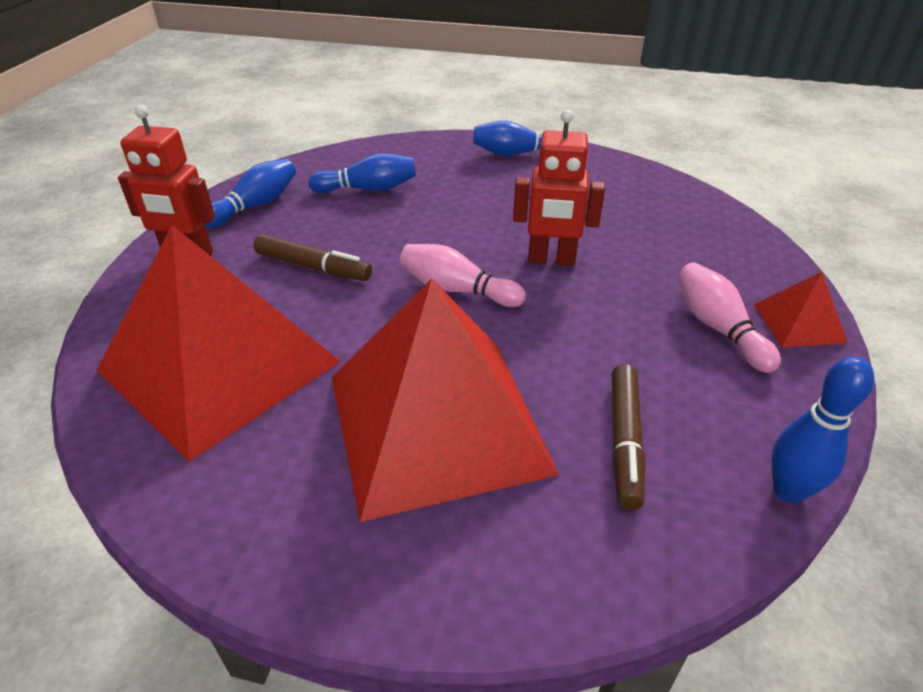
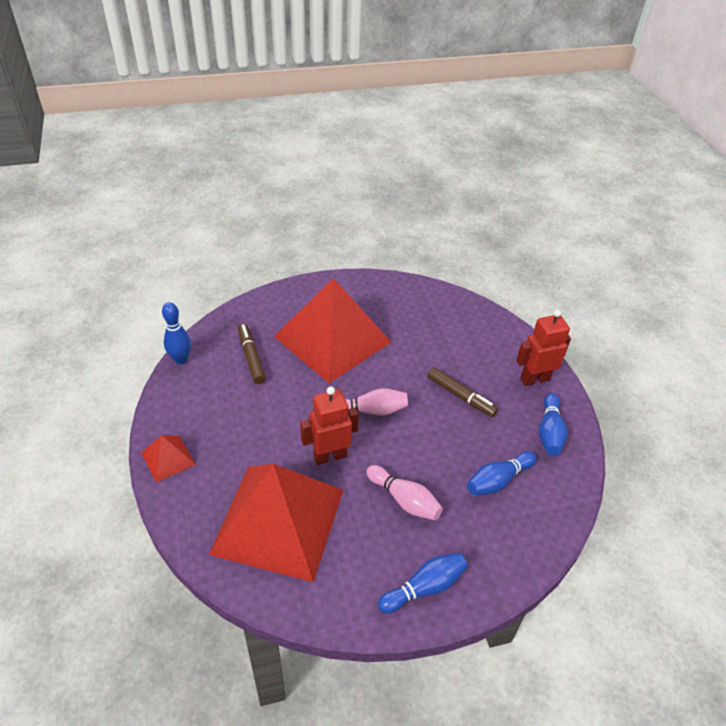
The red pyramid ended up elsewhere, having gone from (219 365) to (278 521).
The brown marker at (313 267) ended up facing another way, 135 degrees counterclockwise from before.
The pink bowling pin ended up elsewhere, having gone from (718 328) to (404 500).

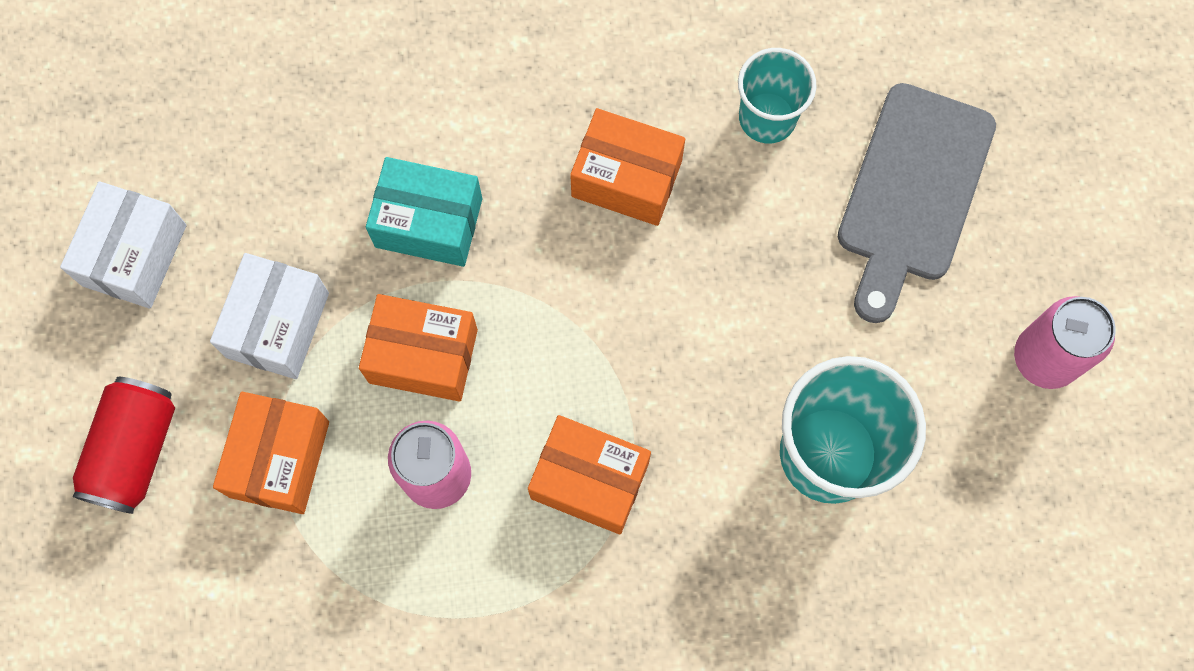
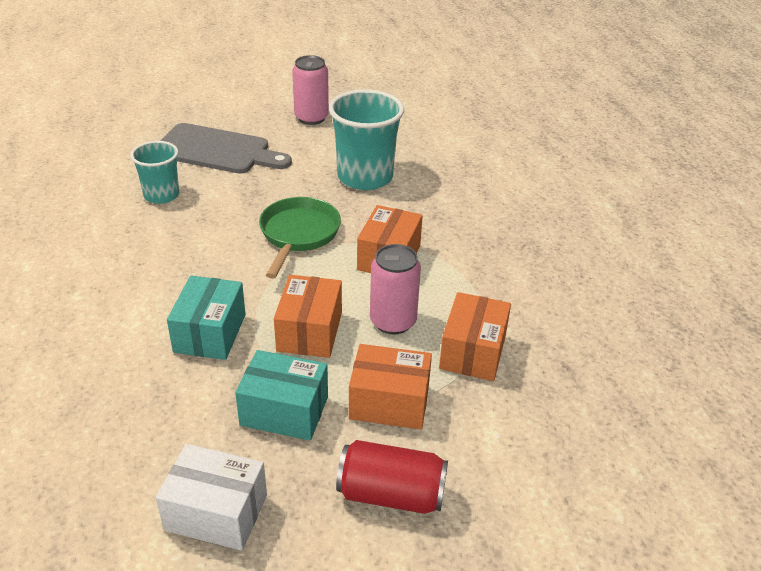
The orange box ended up elsewhere, having gone from (626 178) to (473 352).
What was the white box at (277 325) turned into the turquoise box at (284 411).
The second view gained the green pan at (298 234).

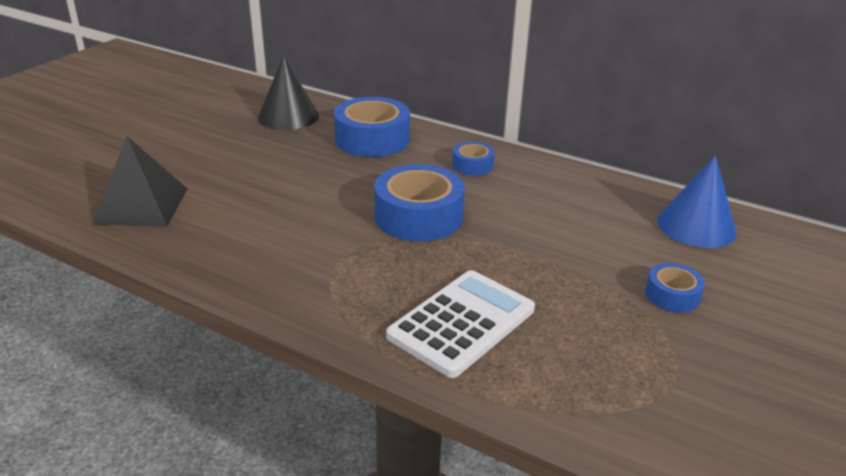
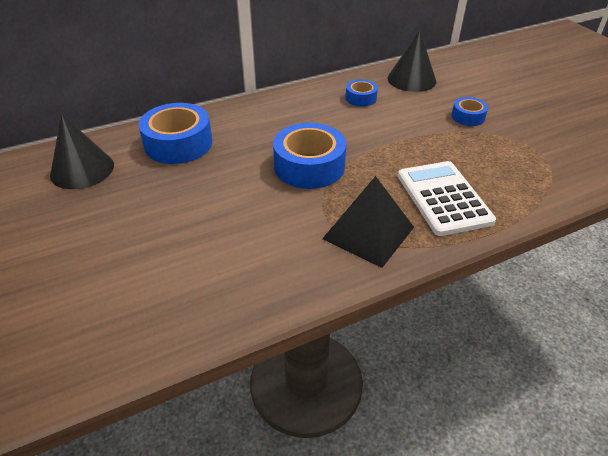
The black pyramid ended up elsewhere, having gone from (141 205) to (368 232).
The blue tape ended up elsewhere, having gone from (472 165) to (361 98).
What was the blue cone at (696 226) turned into the black cone at (411 79).

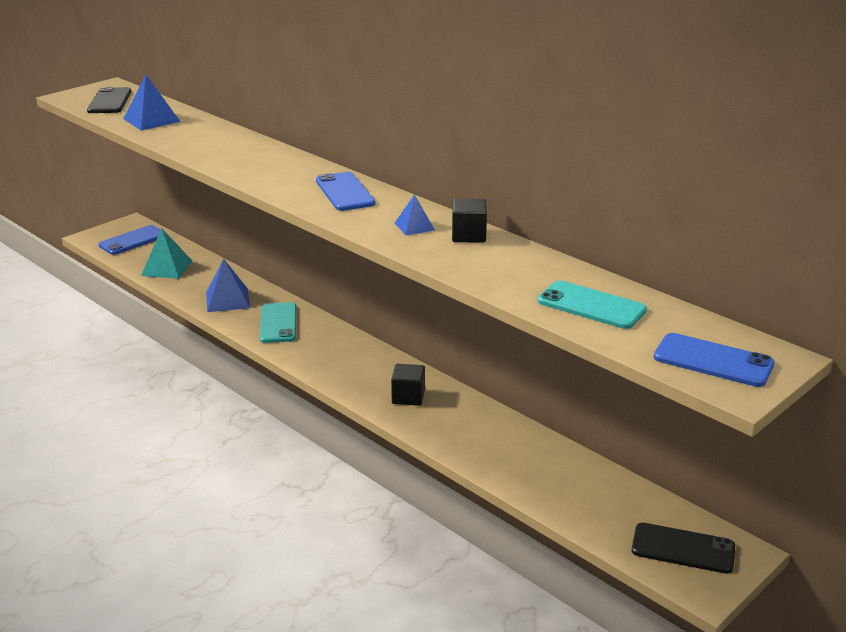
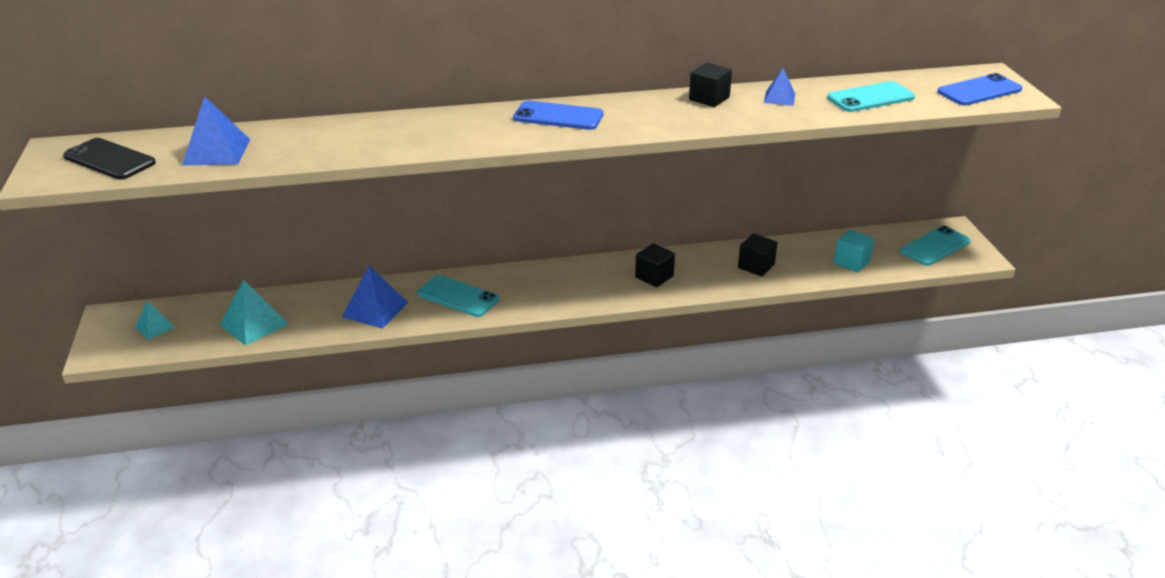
The blue pyramid ended up elsewhere, having gone from (414 226) to (779 98).
Where the blue phone stood at (133 240), the turquoise pyramid came to stand at (155 327).
What was the black phone at (683 549) turned into the turquoise phone at (935 246).
The second view gained the turquoise cube at (851 262).
The second view gained the black cube at (756 266).

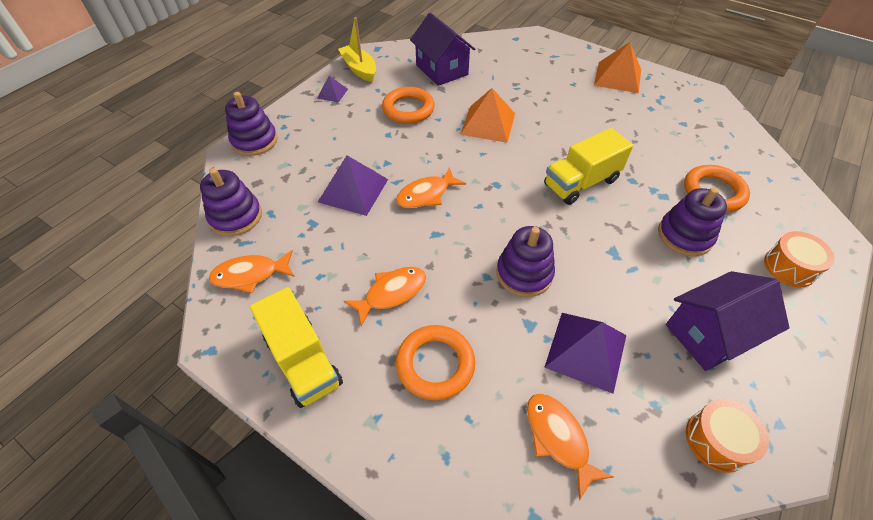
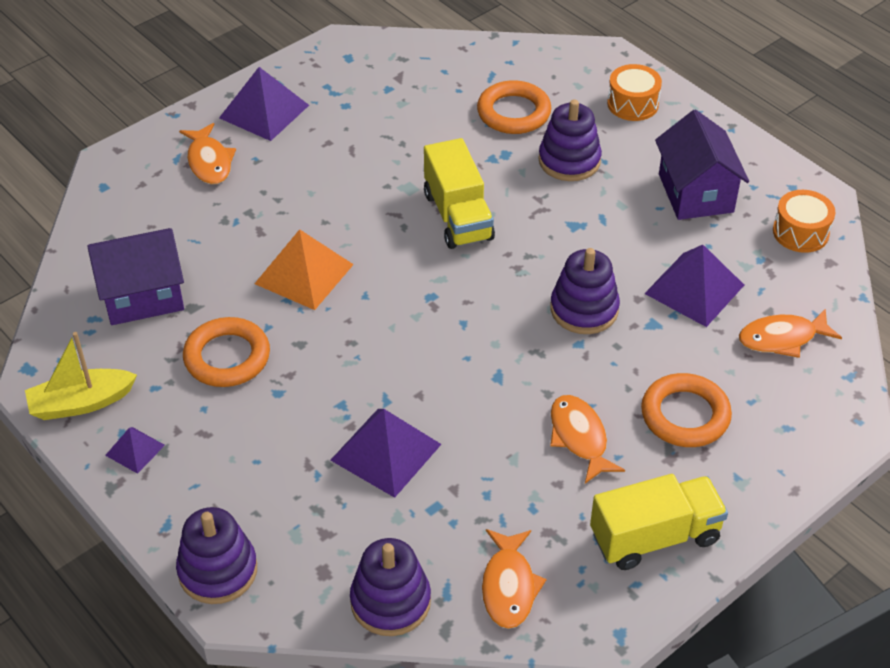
What was the orange pyramid at (617 77) turned into the purple pyramid at (264 111).
The orange fish ended up elsewhere, having gone from (426 194) to (209 162).

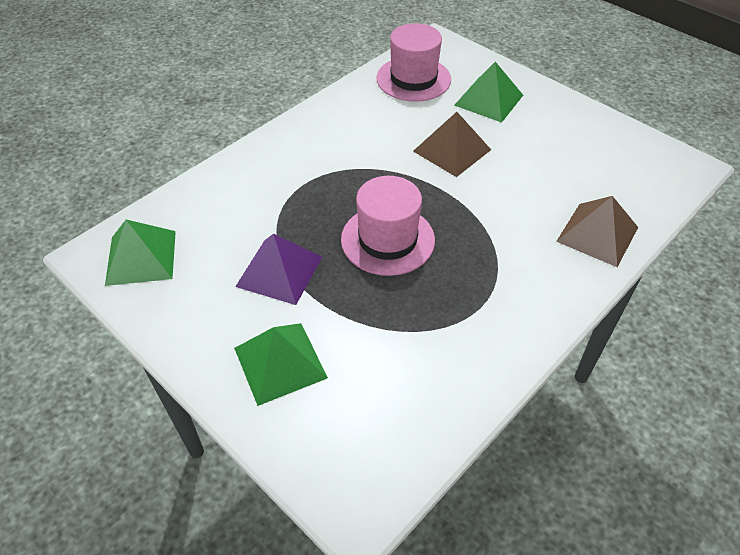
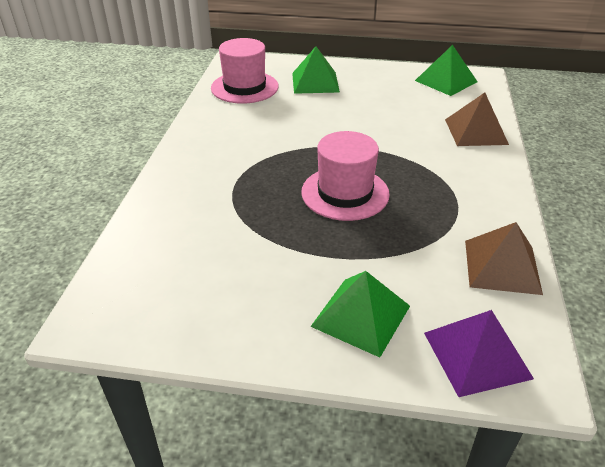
The brown pyramid ended up elsewhere, having gone from (452 150) to (502 266).
The green pyramid ended up elsewhere, having gone from (141 257) to (446 81).
The purple pyramid ended up elsewhere, having gone from (279 271) to (476 355).

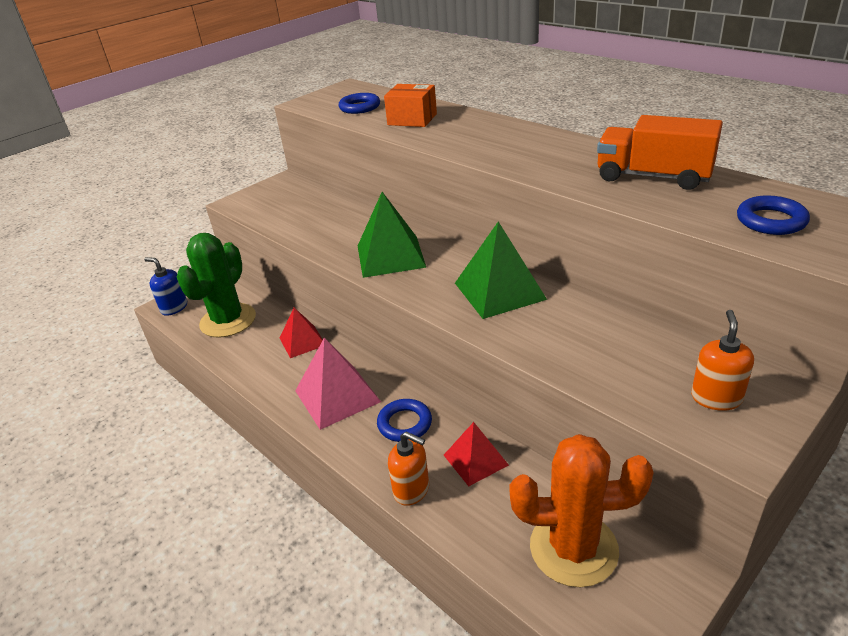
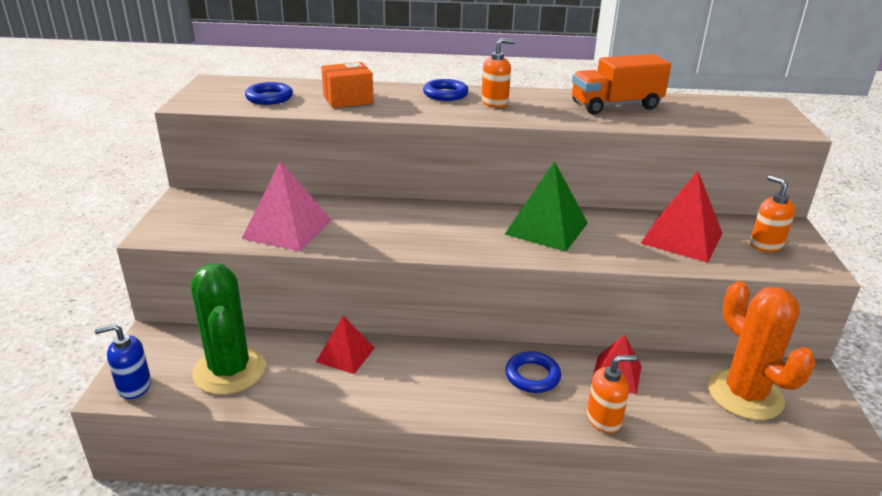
The second view lost the green pyramid at (390 256).
The blue ring ended up elsewhere, having gone from (771 221) to (445 94).
The pink pyramid ended up elsewhere, having gone from (337 396) to (287 229).
The orange cactus at (573 548) ended up facing another way, 75 degrees counterclockwise from before.
The second view gained the orange soap dispenser at (495 103).
The second view gained the red pyramid at (681 238).

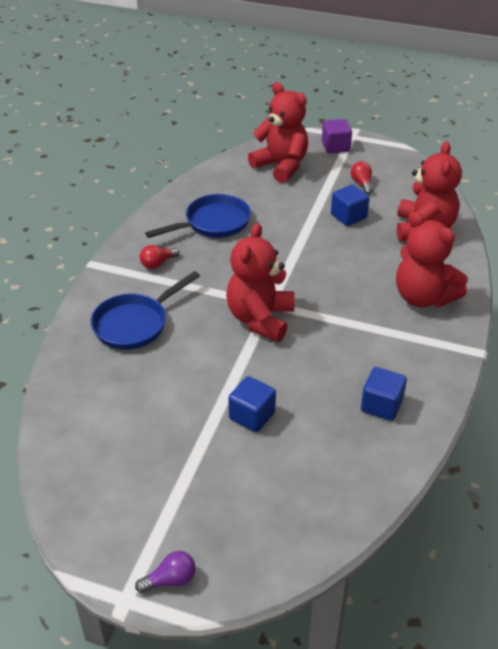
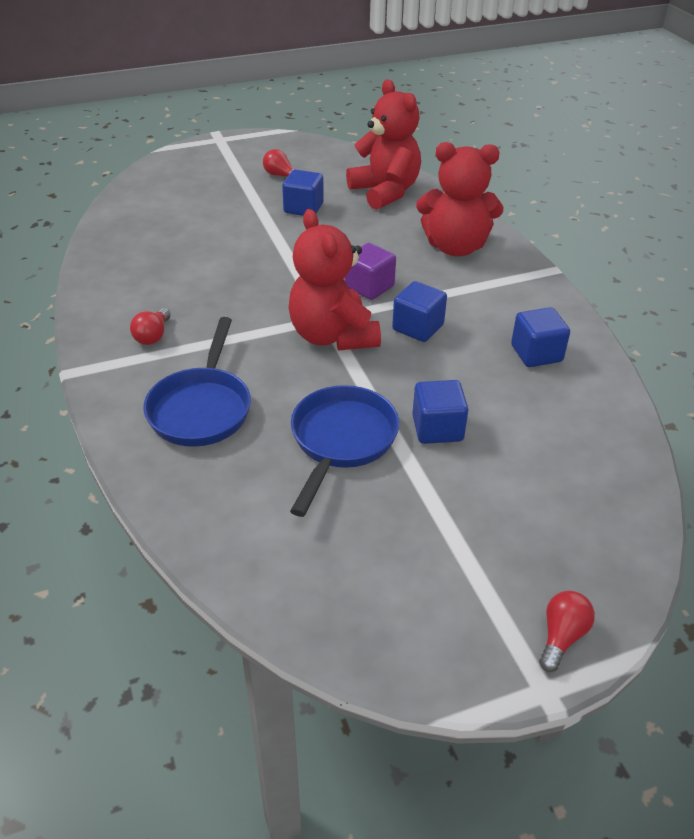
The second view lost the red teddy bear at (281 166).
The purple cube ended up elsewhere, having gone from (335 147) to (369 287).
The blue pan ended up elsewhere, having gone from (213 223) to (341 441).
What was the purple light bulb at (170 580) turned into the red light bulb at (561 636).
The second view gained the blue cube at (418 327).

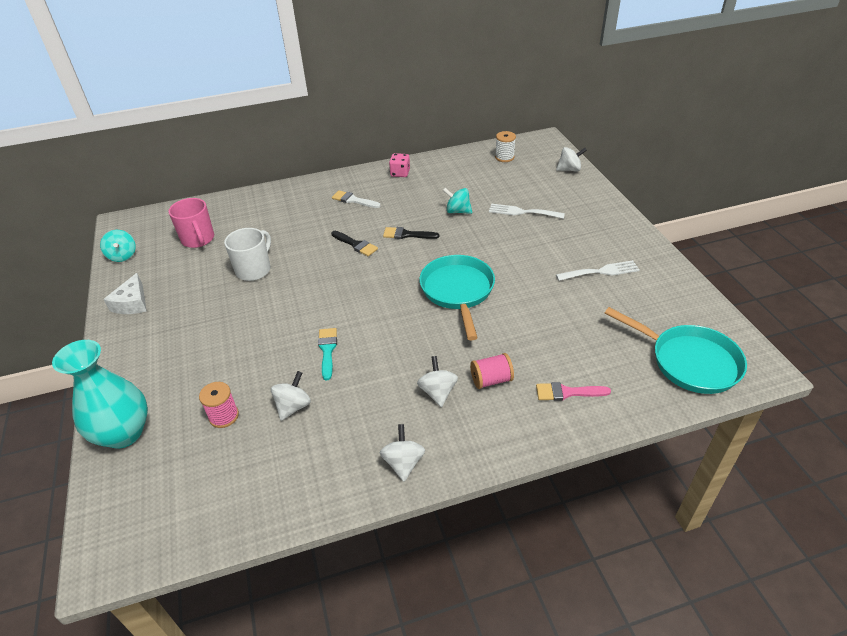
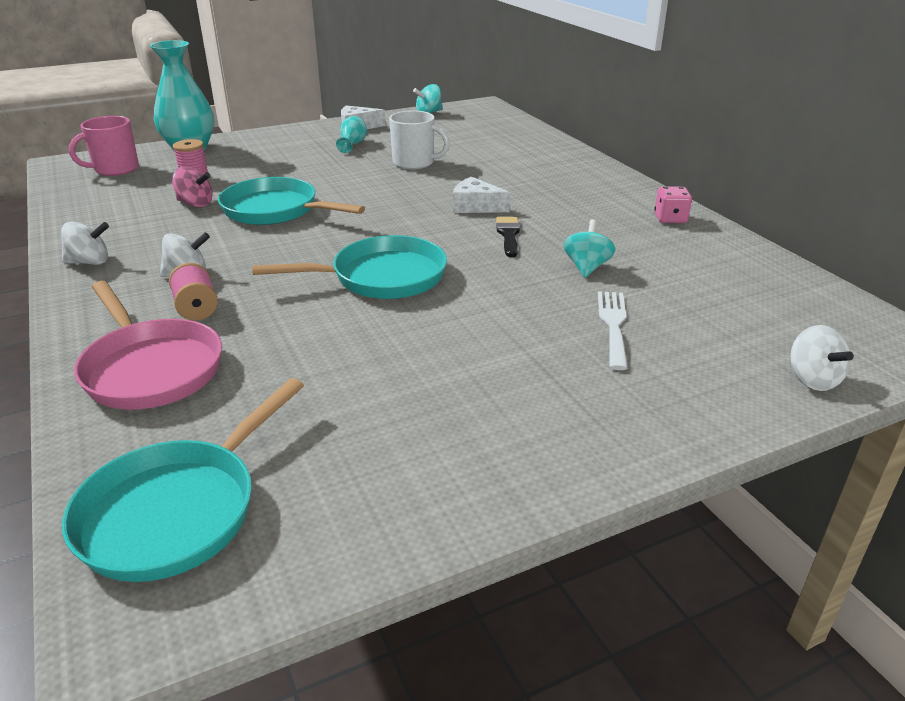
The second view lost the white spool at (504 157).
The second view lost the white brush at (353 200).
The pink mug ended up elsewhere, having gone from (198 239) to (115 169).
Where the black brush stood at (356 244), the white cheese came to stand at (475 206).
The second view lost the white fork at (601 271).
Where the turquoise brush stood at (327 350), the turquoise pan came to stand at (275 210).
What was the white spinning top at (293 406) turned into the pink spinning top at (195 204).
Where the pink brush stood at (567 392), the pink pan came to stand at (151 368).
The second view gained the turquoise vase at (352 144).

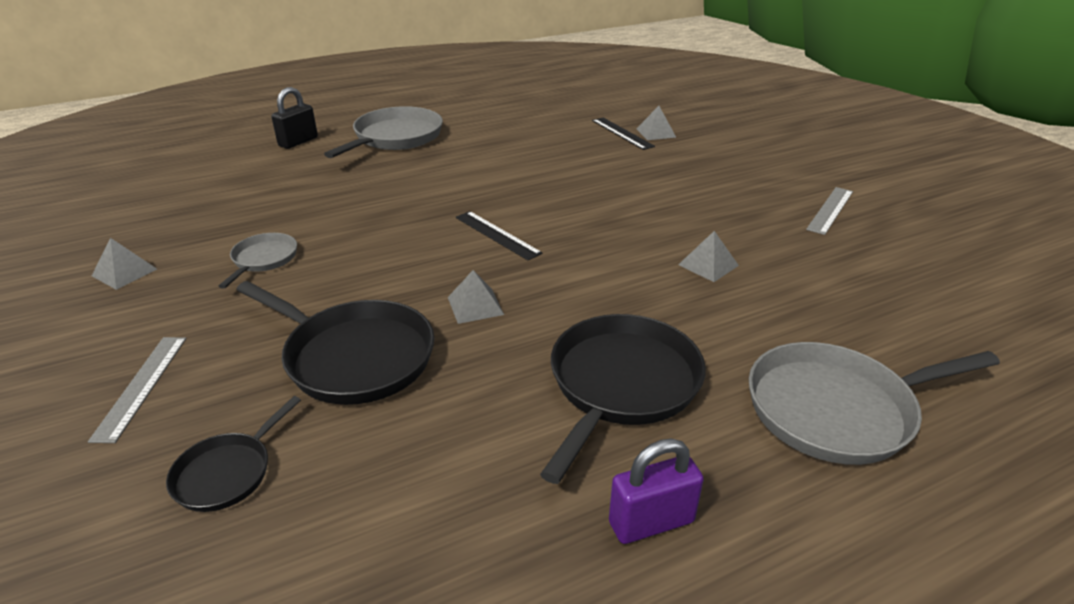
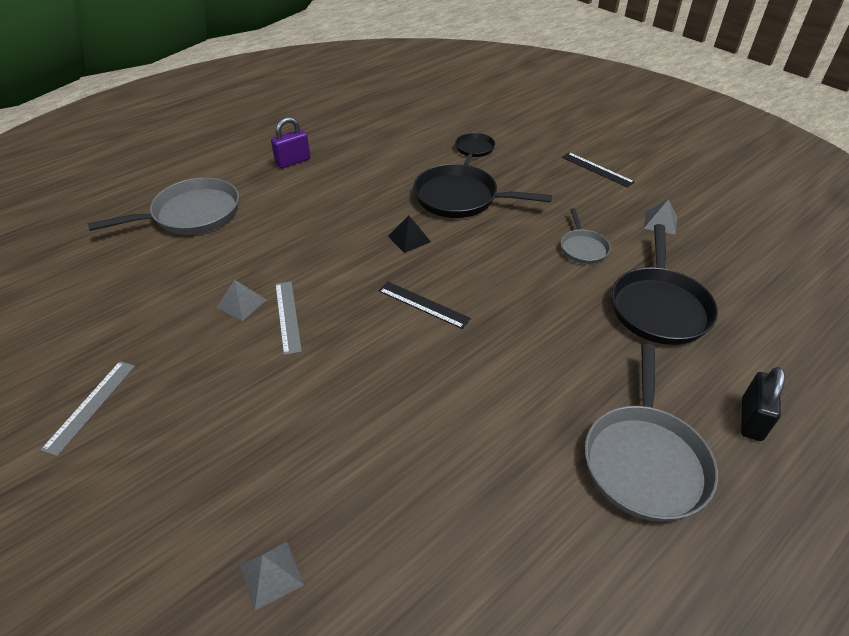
The black ruler ended up elsewhere, having gone from (622 133) to (597 169).
What was the grey pyramid at (475 305) turned into the black pyramid at (409 239).
The black pan ended up elsewhere, having gone from (621 384) to (659 307).
The grey ruler ended up elsewhere, having gone from (141 386) to (287 316).

